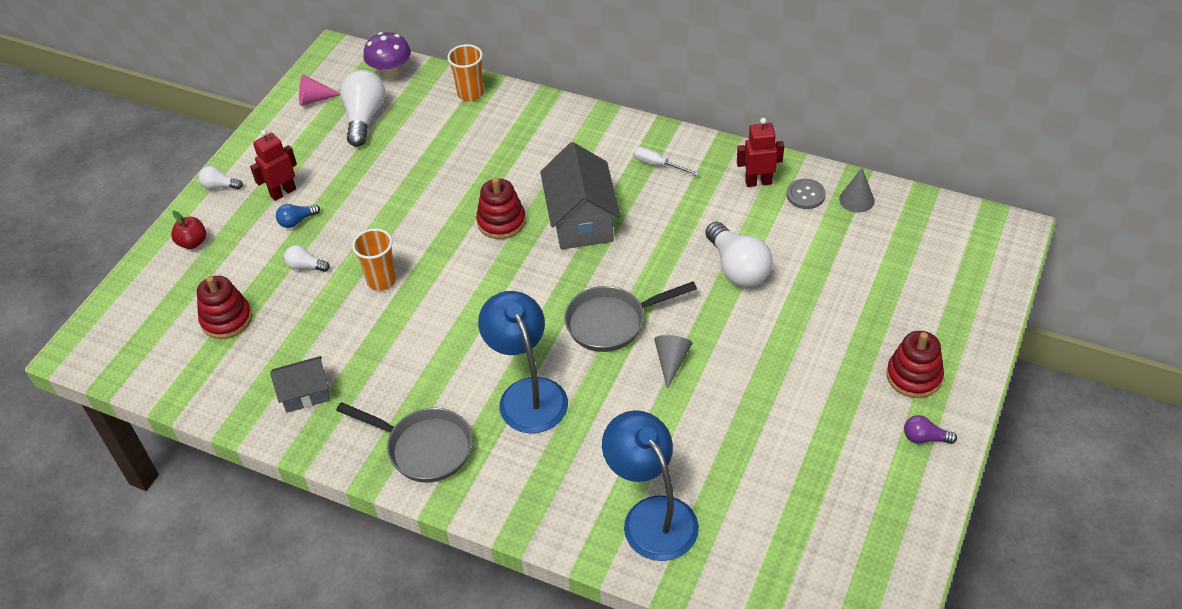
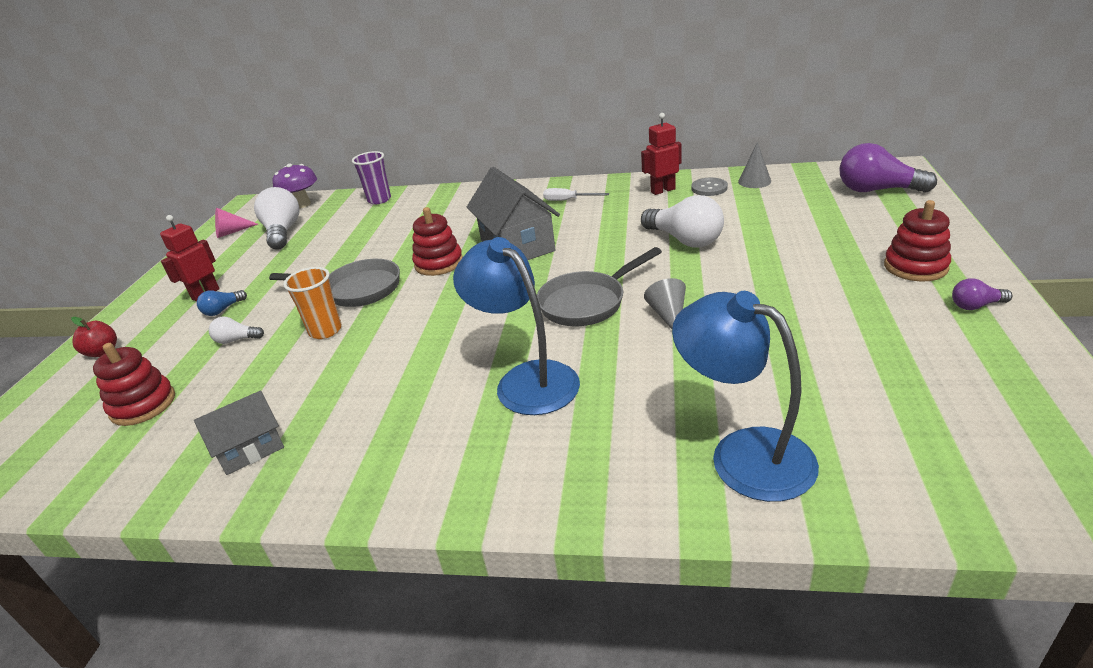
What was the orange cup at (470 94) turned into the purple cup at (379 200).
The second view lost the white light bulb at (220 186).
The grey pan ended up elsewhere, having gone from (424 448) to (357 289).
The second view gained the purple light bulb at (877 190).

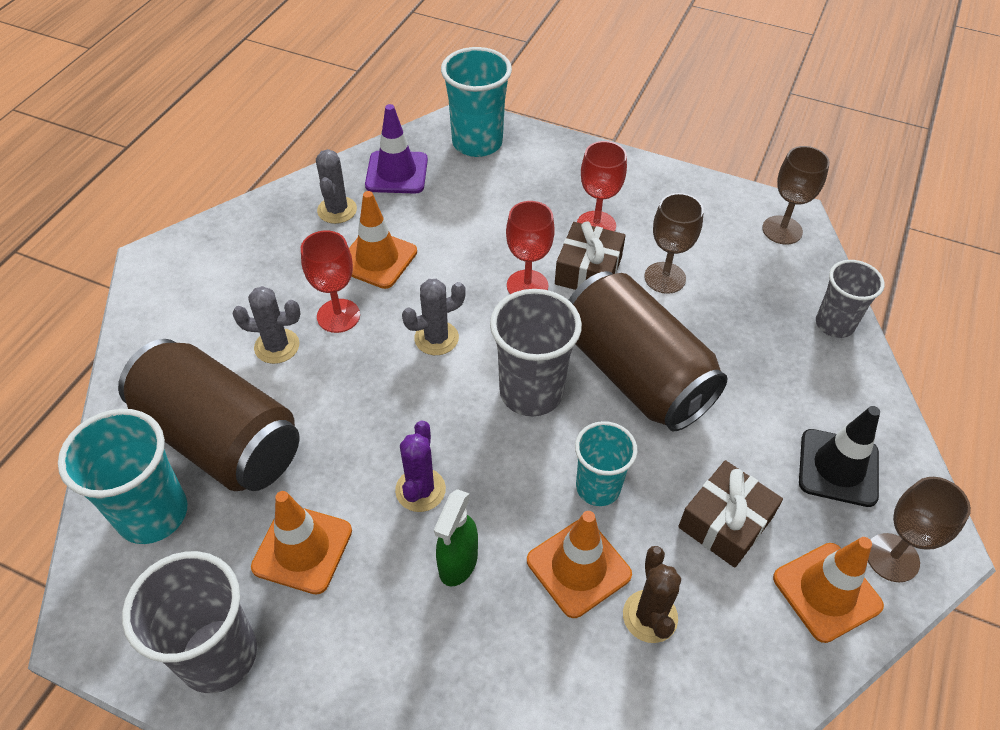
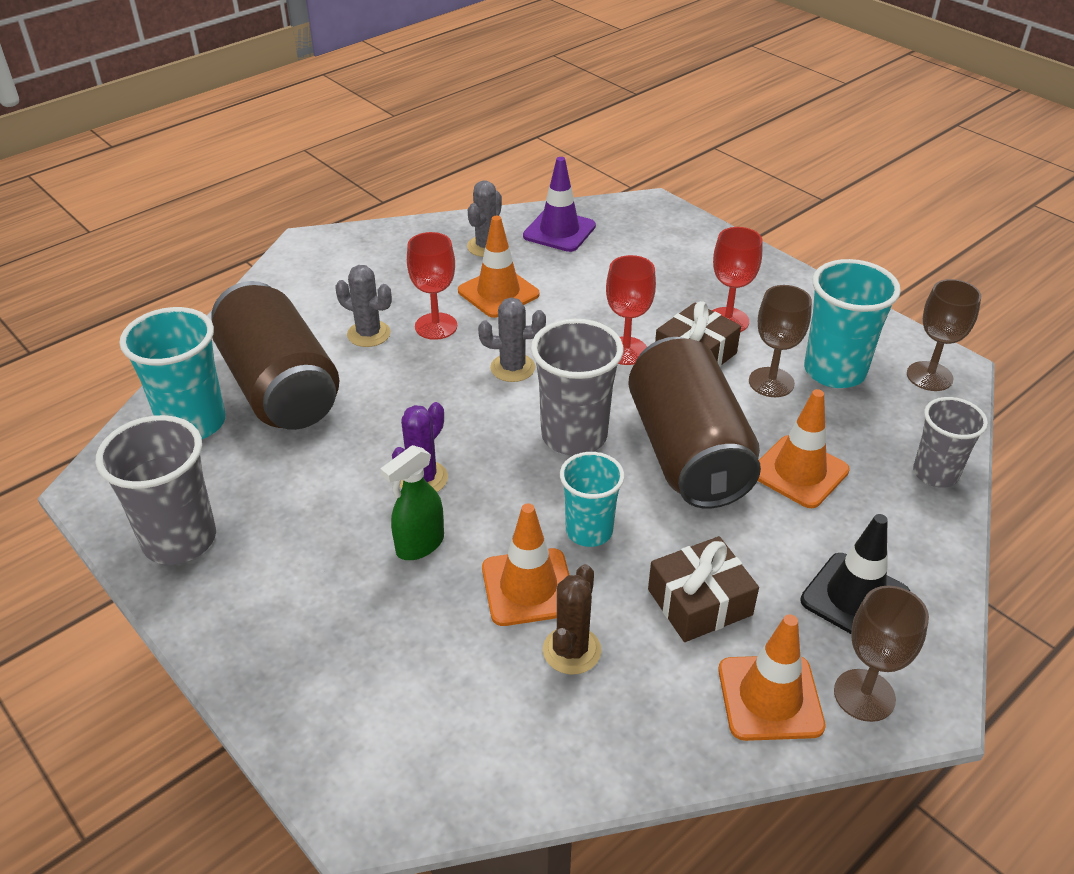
The turquoise cup ended up elsewhere, having gone from (477 143) to (834 371).
The orange traffic cone ended up elsewhere, having gone from (302 549) to (799 472).

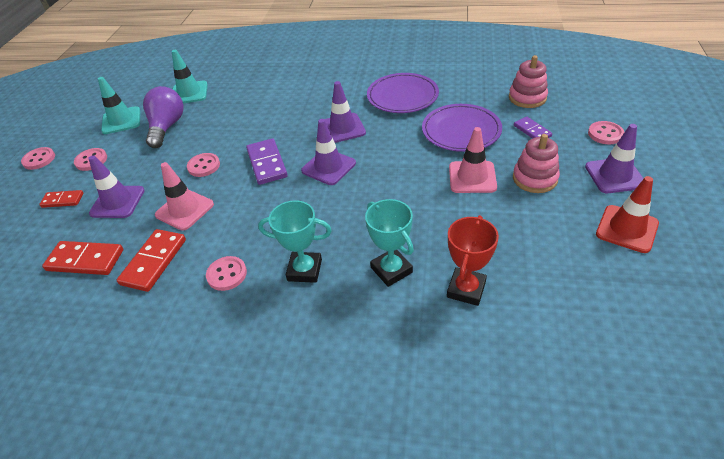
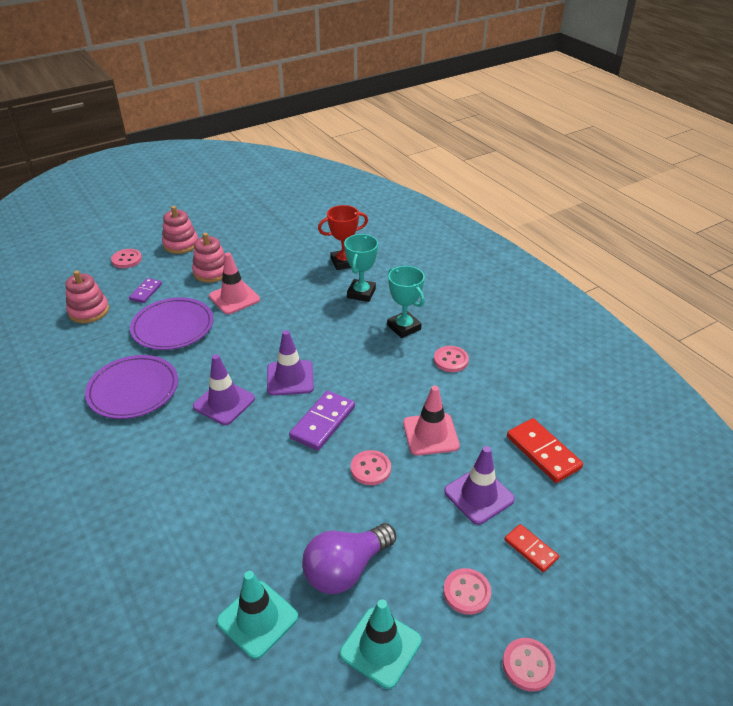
Where the purple traffic cone stood at (614 175), the pink stacking toy came to stand at (181 244).
The second view lost the red traffic cone at (626 229).
The second view lost the red domino at (154 262).

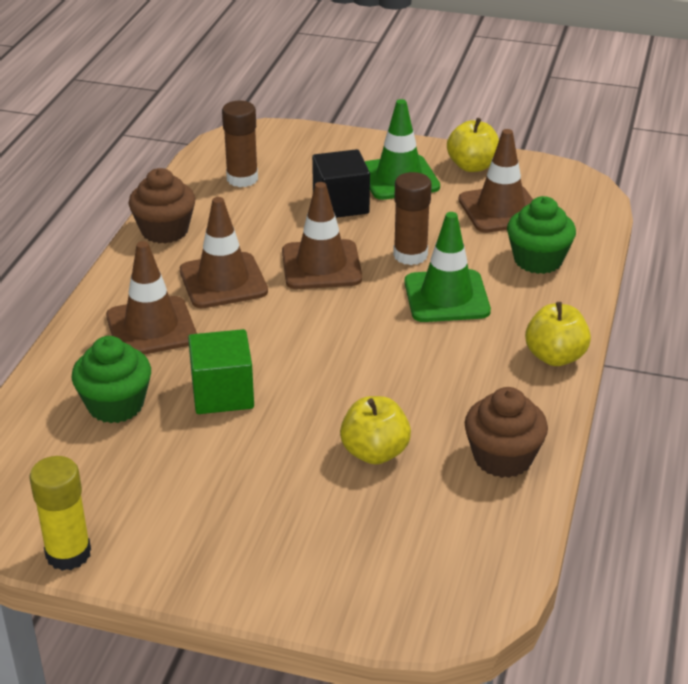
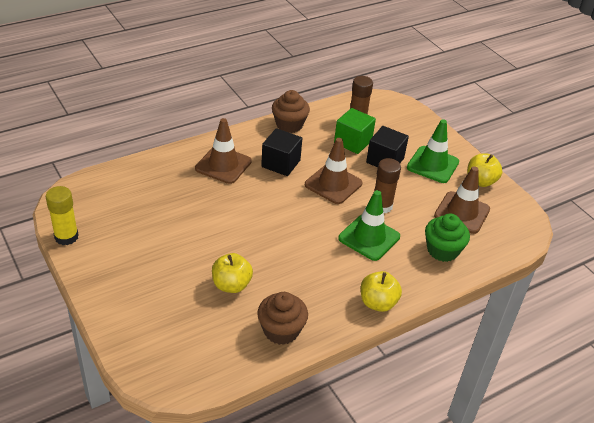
Where the brown traffic cone stood at (223 281), the black cube came to stand at (281 163).
The green cube ended up elsewhere, having gone from (222 394) to (353 142).
The second view lost the green cupcake at (115 405).

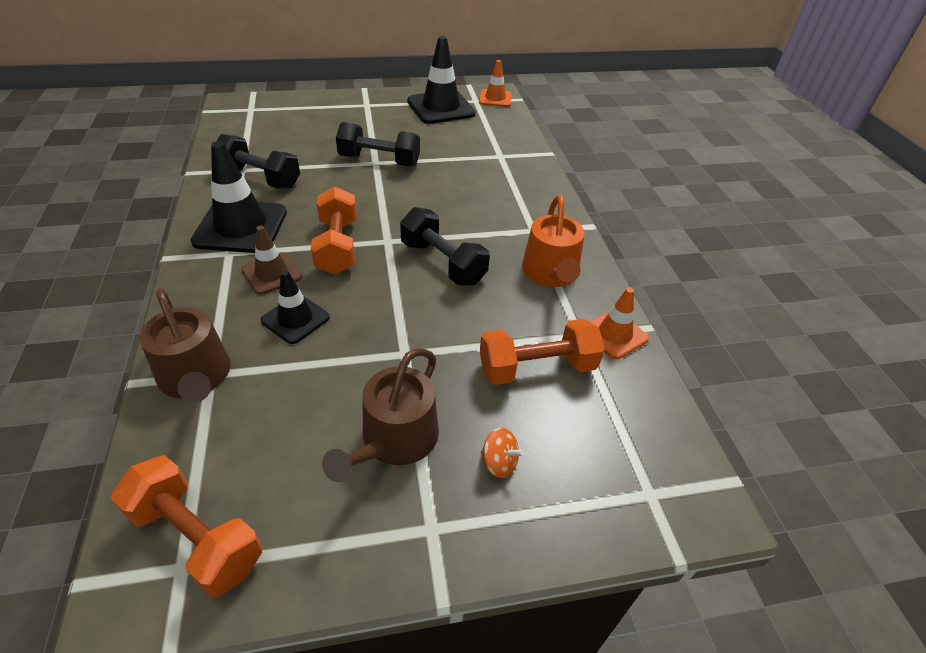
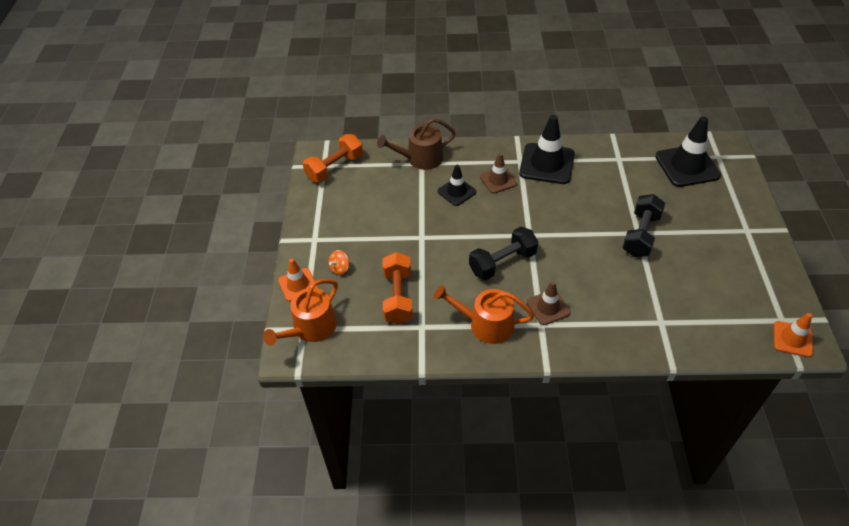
The black traffic cone ended up elsewhere, having gone from (441 108) to (687 166).
The second view lost the black dumbbell at (260 178).
The second view lost the orange dumbbell at (337 246).
The orange traffic cone ended up elsewhere, having gone from (614 334) to (298 285).
The second view lost the brown watering can at (395 440).
The second view gained the orange watering can at (311 328).
The second view gained the brown traffic cone at (548 307).

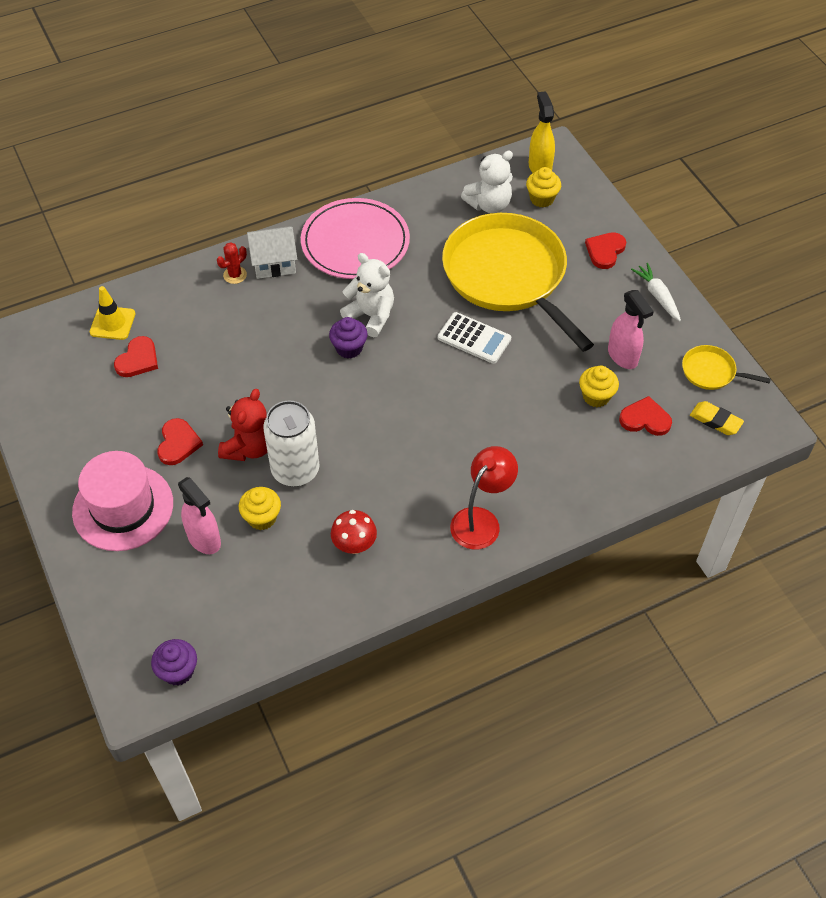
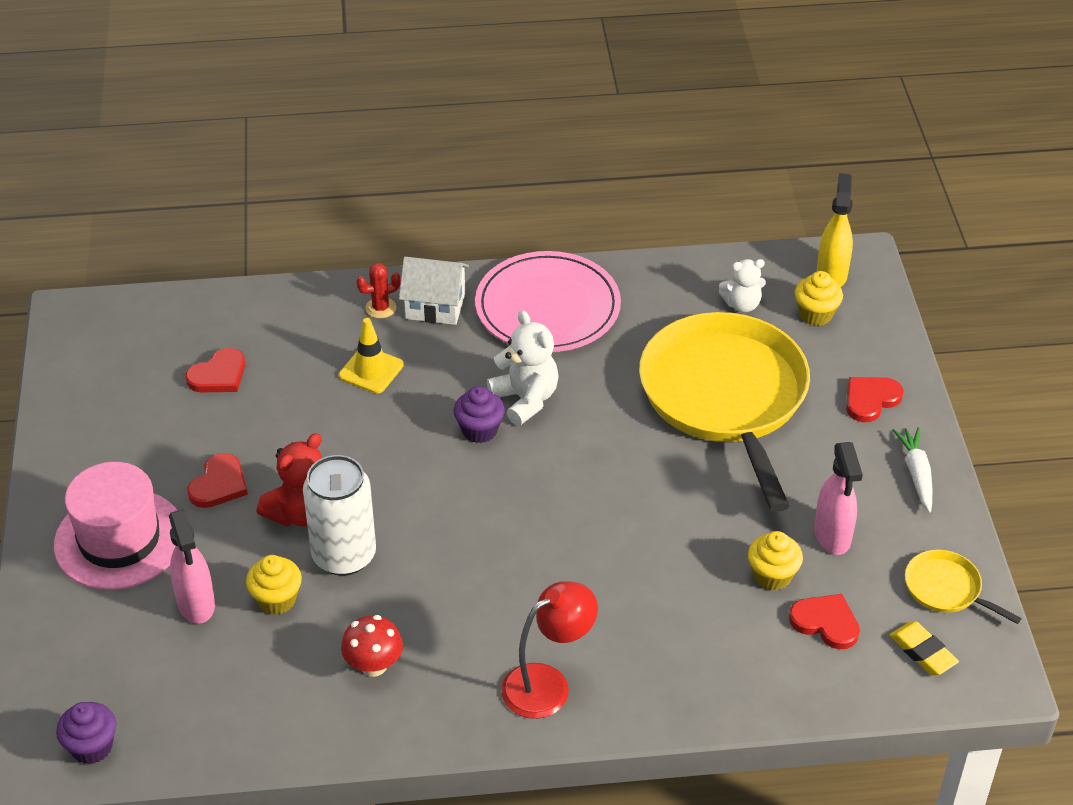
The size of the white teddy bear at (489 205) changed by a factor of 0.67.
The yellow traffic cone ended up elsewhere, having gone from (112 323) to (371 370).
The second view lost the white calculator at (474 338).

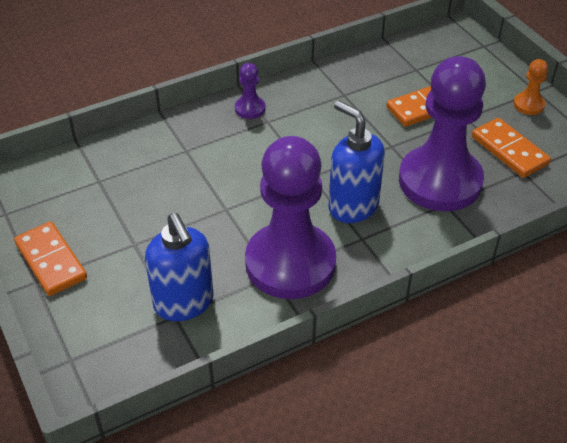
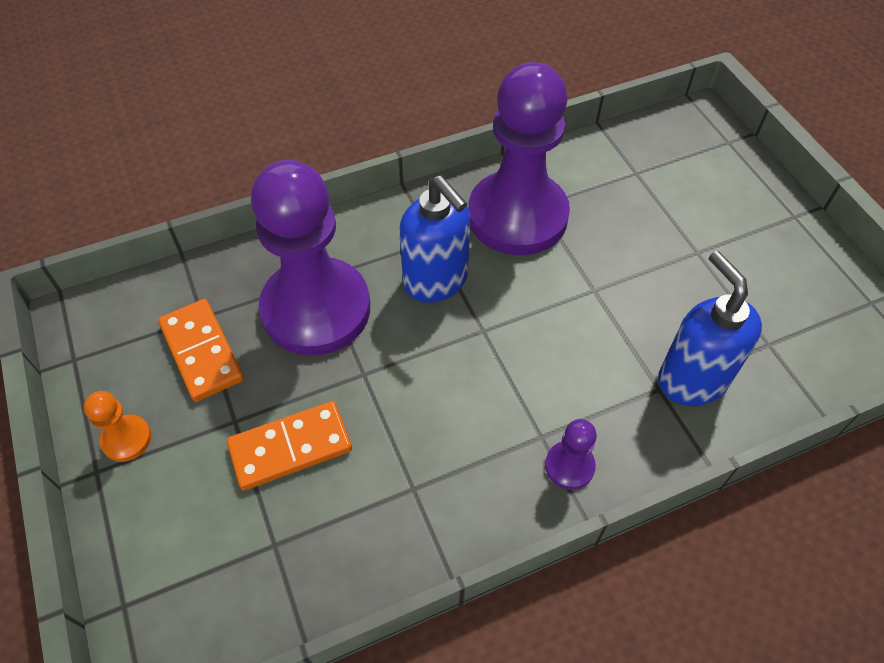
The blue soap dispenser ended up elsewhere, having gone from (184 303) to (691 379).
The second view lost the orange domino at (51 261).

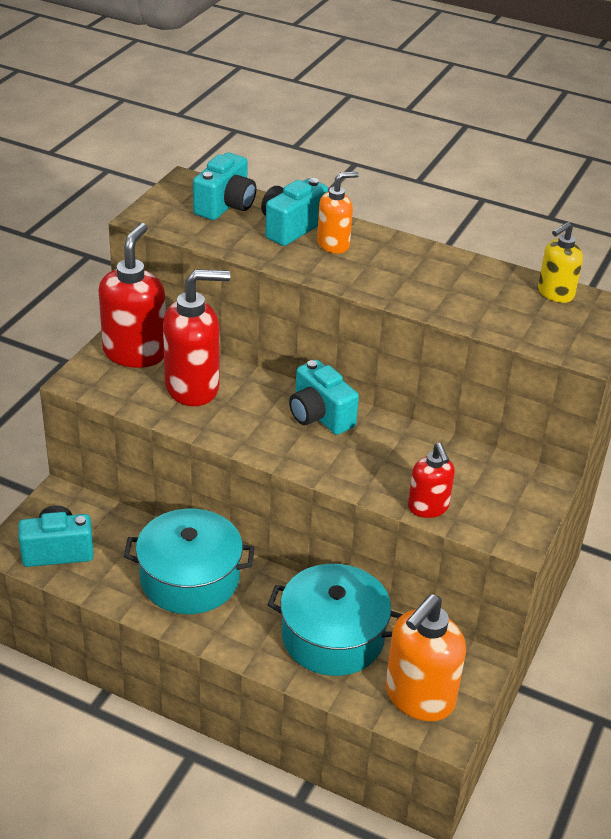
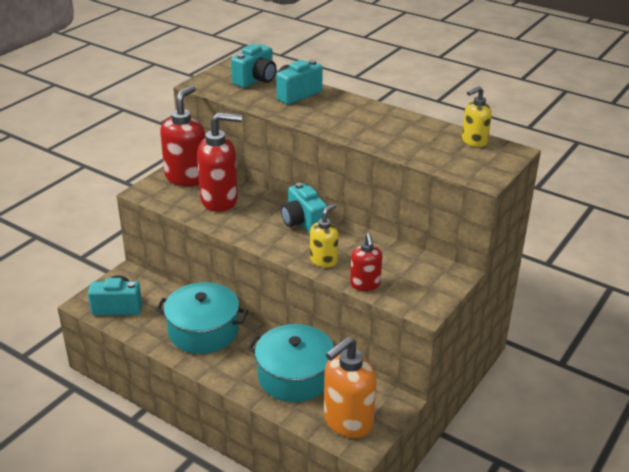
The second view lost the orange soap dispenser at (333 244).
The second view gained the yellow soap dispenser at (324 260).

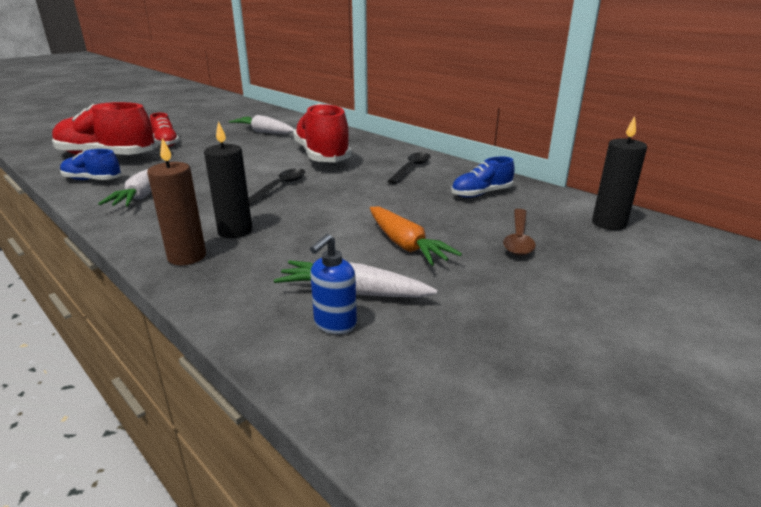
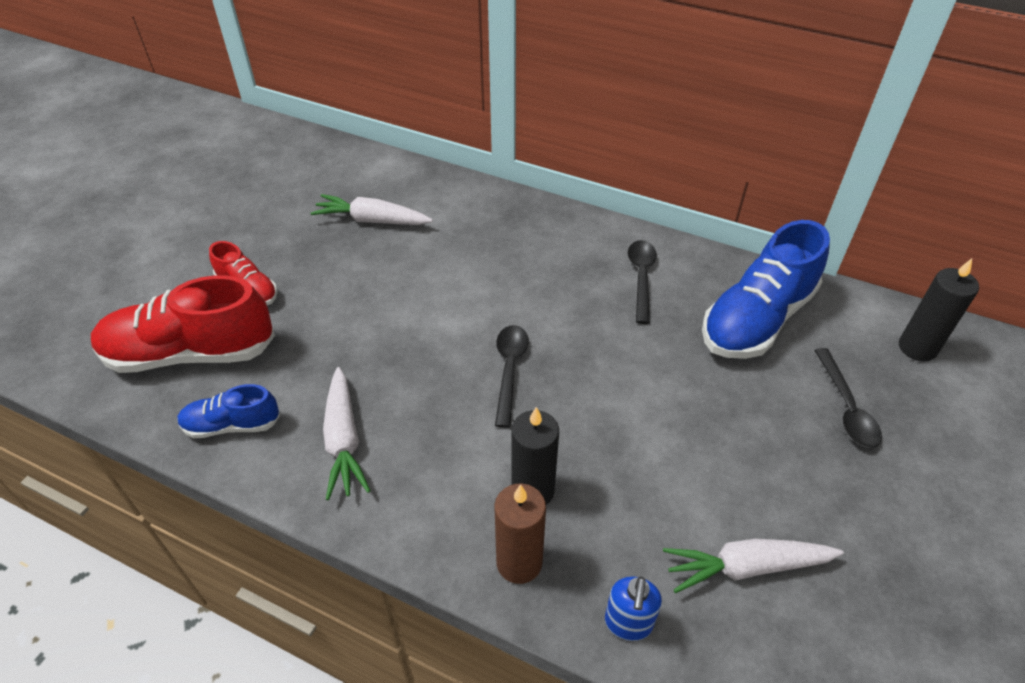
The second view lost the red shoe at (322 156).
The size of the blue shoe at (481 194) changed by a factor of 1.90.
The second view lost the orange carrot at (405 245).
What was the brown spoon at (518 238) turned into the black spoon at (846 407).
The blue soap dispenser ended up elsewhere, having gone from (334 324) to (628 623).

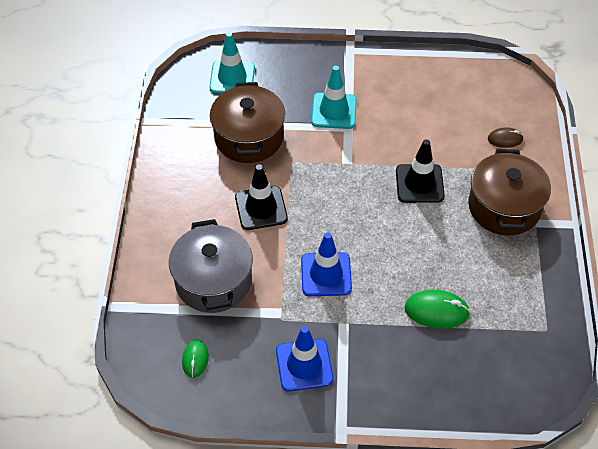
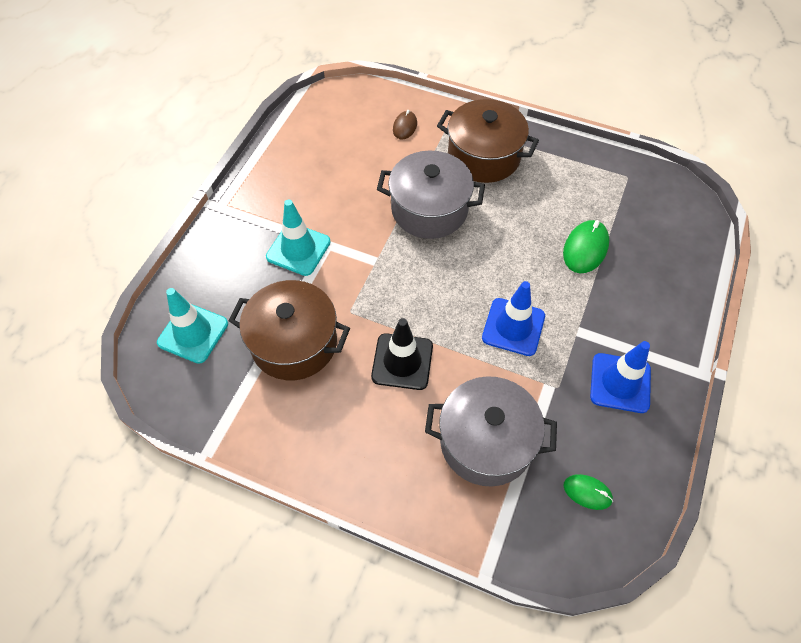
Where the black traffic cone stood at (419 183), the grey pot came to stand at (429 209).

